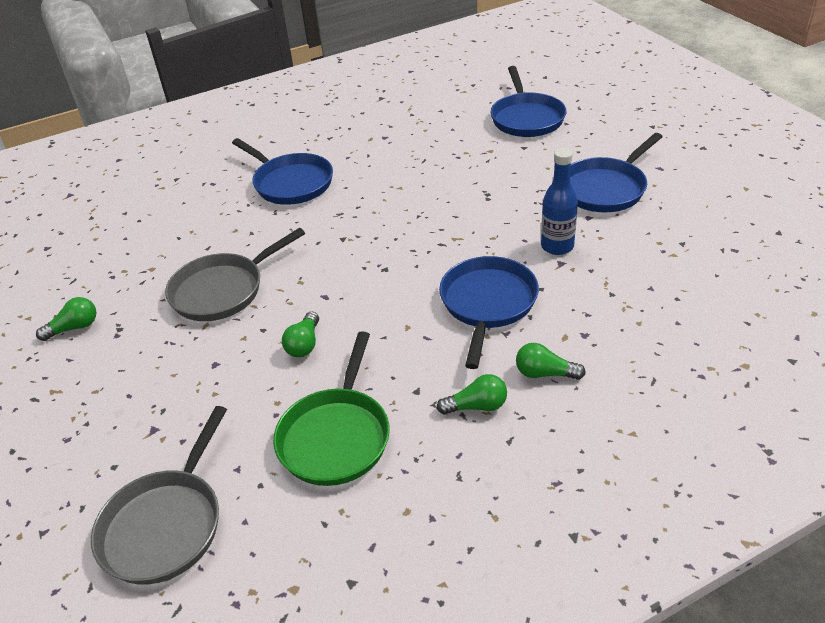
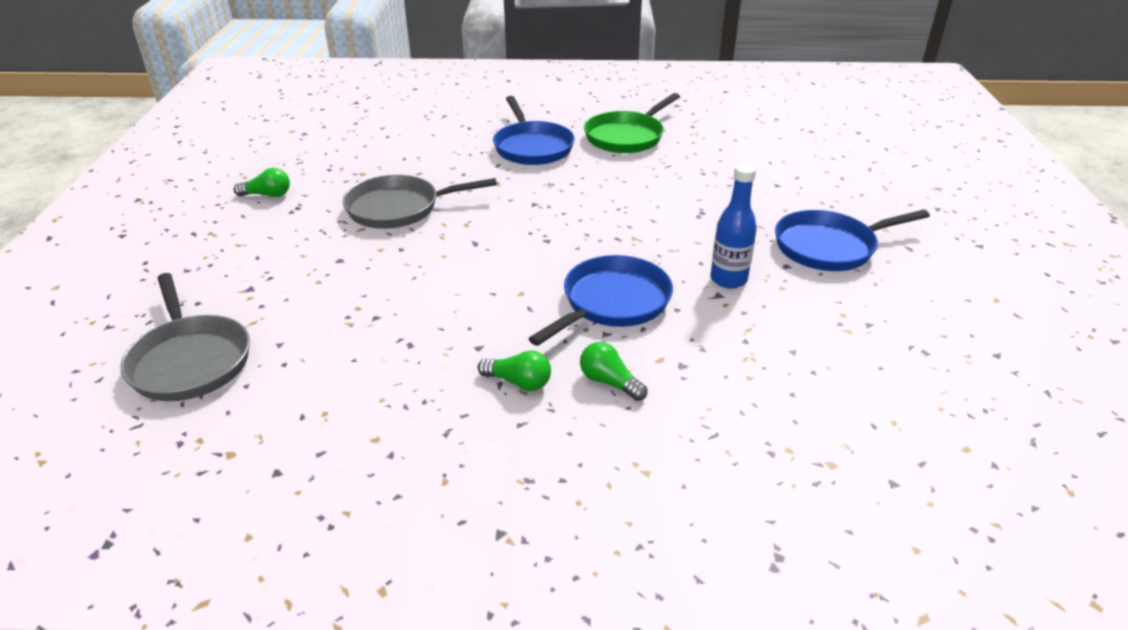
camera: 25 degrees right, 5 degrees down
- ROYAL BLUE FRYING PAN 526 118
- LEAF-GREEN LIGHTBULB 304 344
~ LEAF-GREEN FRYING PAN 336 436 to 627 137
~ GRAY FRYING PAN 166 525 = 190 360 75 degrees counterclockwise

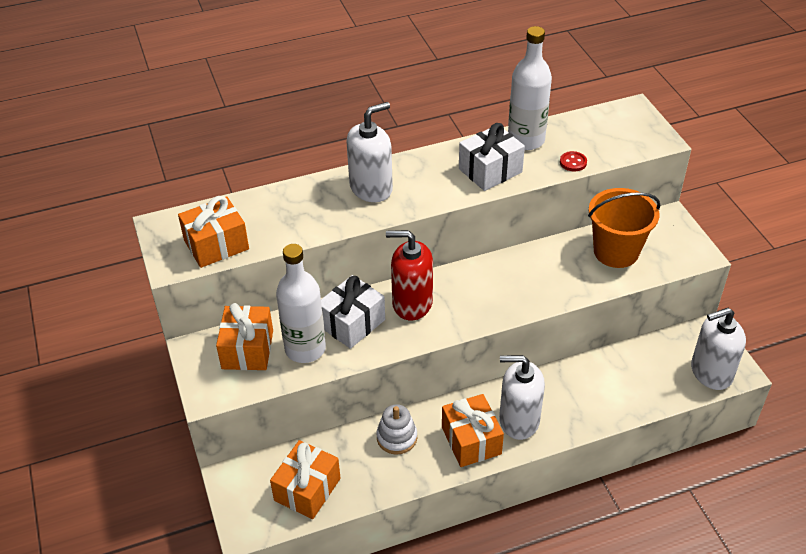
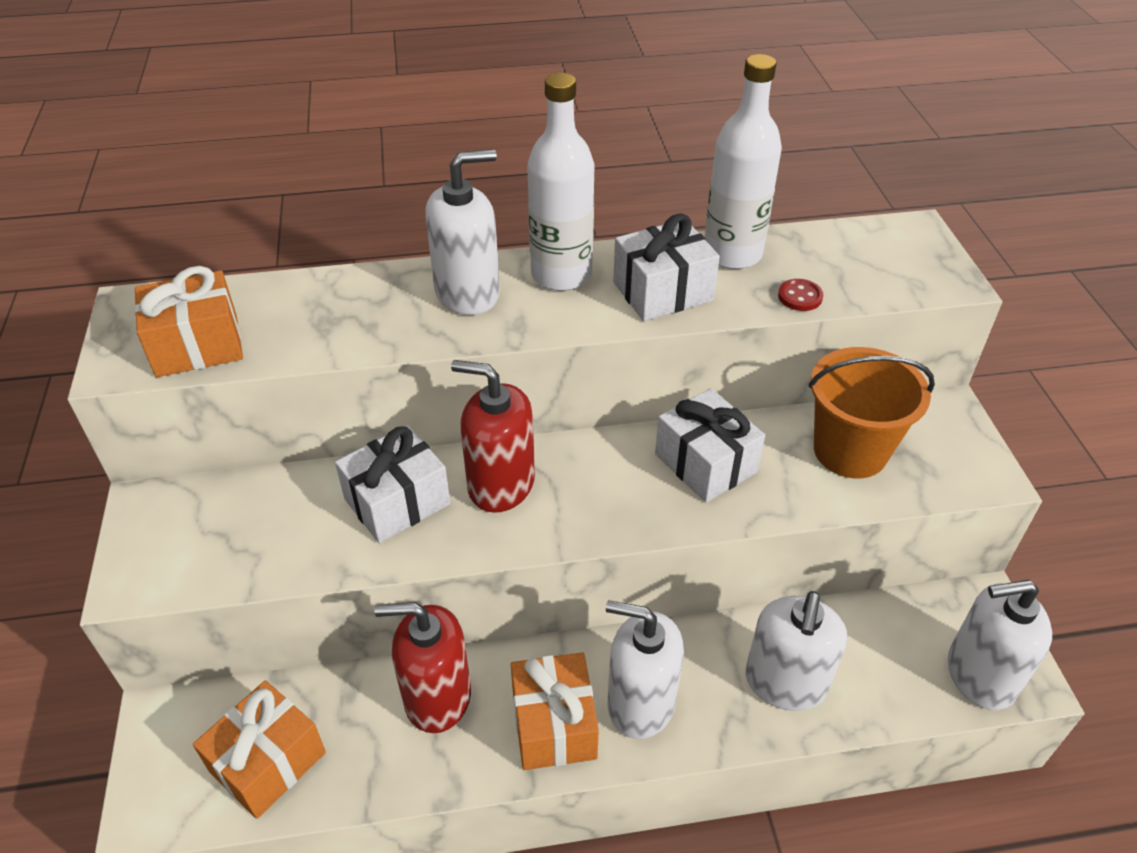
camera: 10 degrees right, 0 degrees up
~ PURE WHITE DRINK BOTTLE 305 349 to 561 275
- ORANGE PRESENT 247 349
~ PURE WHITE STACKING TOY 397 437 to RED SOAP PUMP 437 697
+ PURE WHITE PRESENT 705 463
+ PURE WHITE SOAP PUMP 785 682

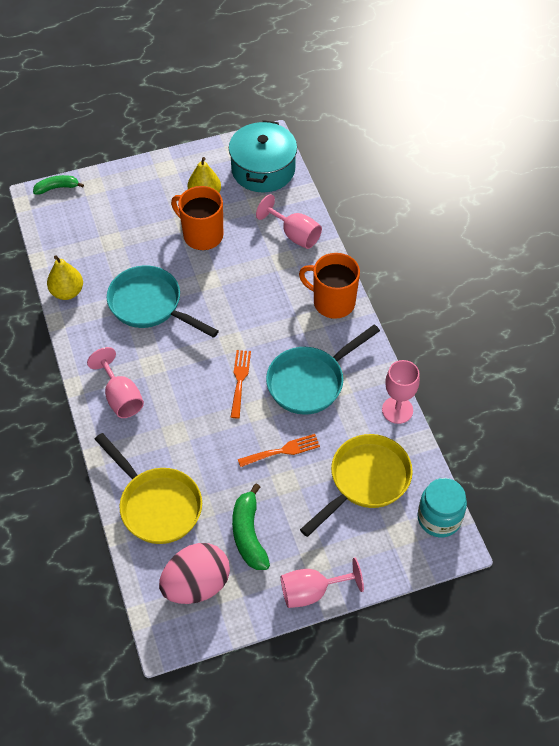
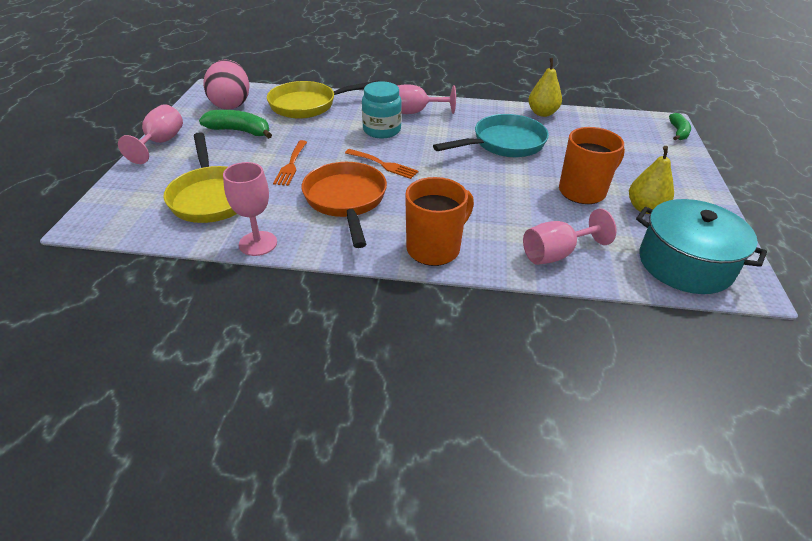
camera: 115 degrees right, 15 degrees down
~ AQUA FRYING PAN 310 381 to ORANGE FRYING PAN 346 201
~ AQUA JAM JAR 439 518 to 382 130

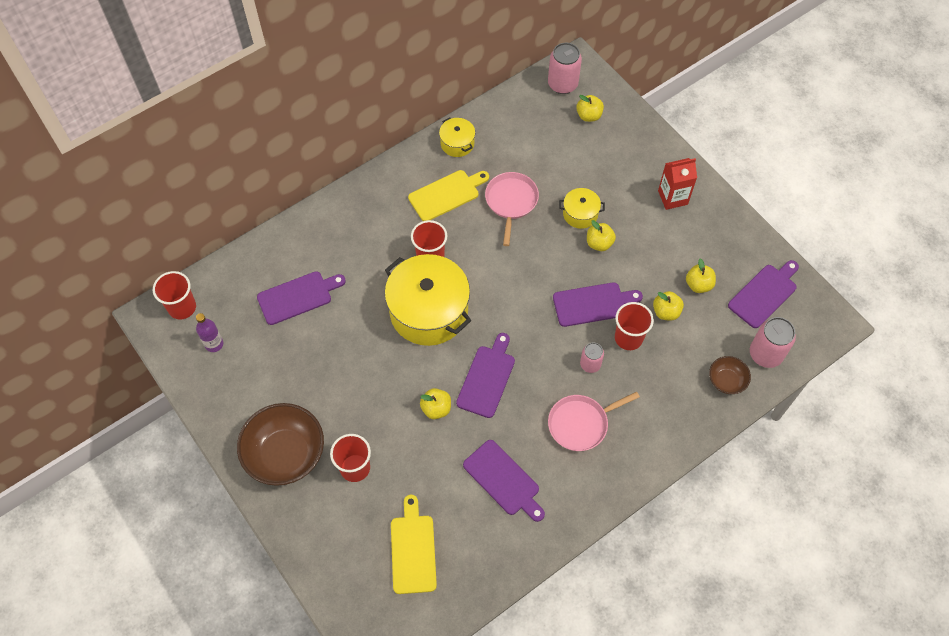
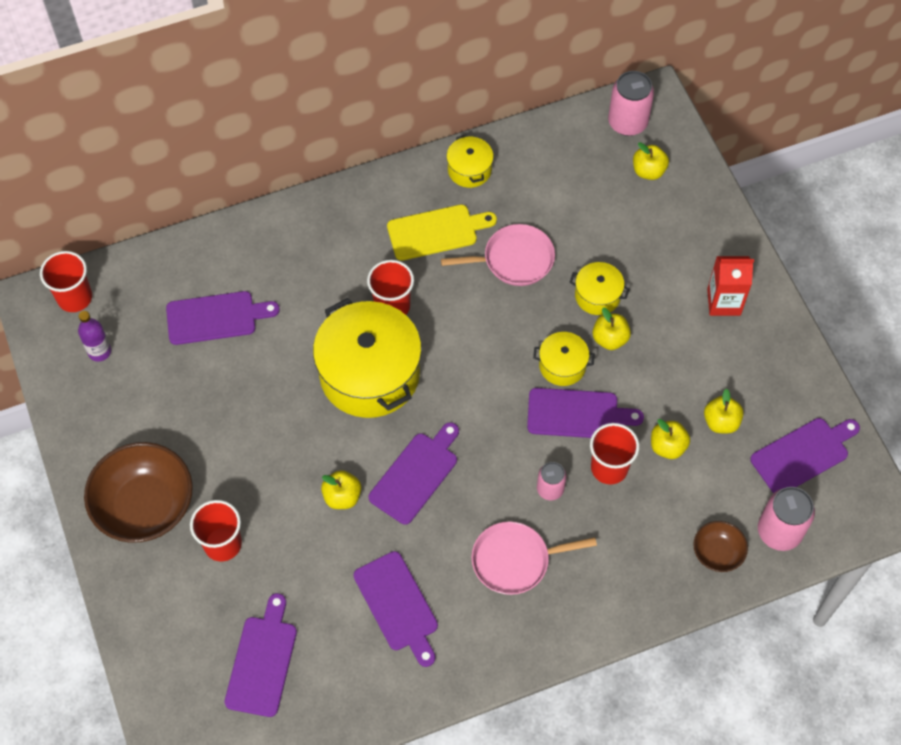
camera: 15 degrees right, 0 degrees up
~ PINK FRYING PAN 511 202 = 514 259 60 degrees clockwise
~ YELLOW CUTTING BOARD 413 550 to ROYAL PURPLE CUTTING BOARD 262 661
+ YELLOW COOKING POT 562 365

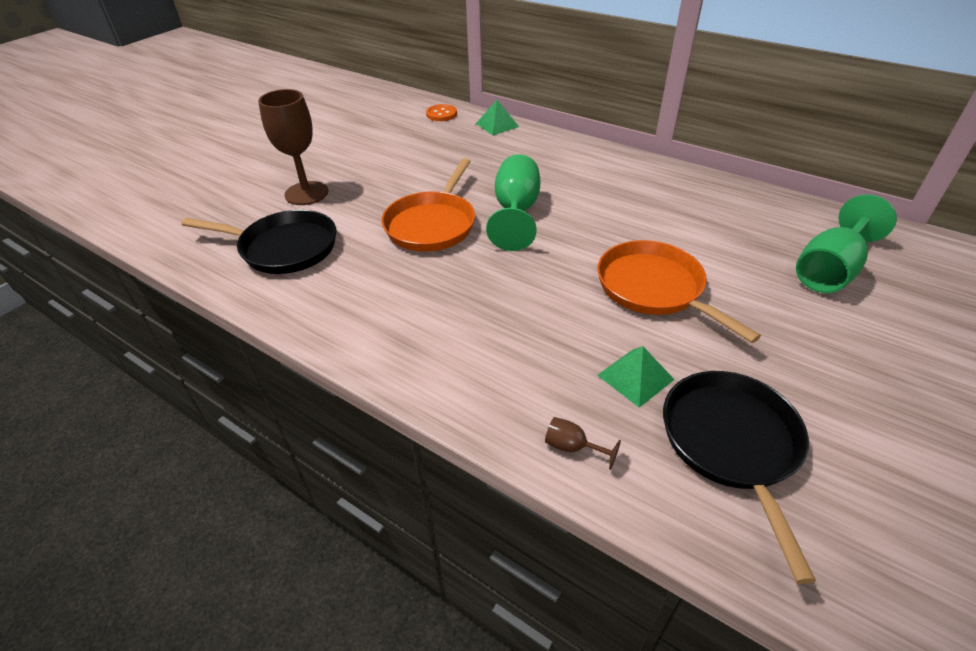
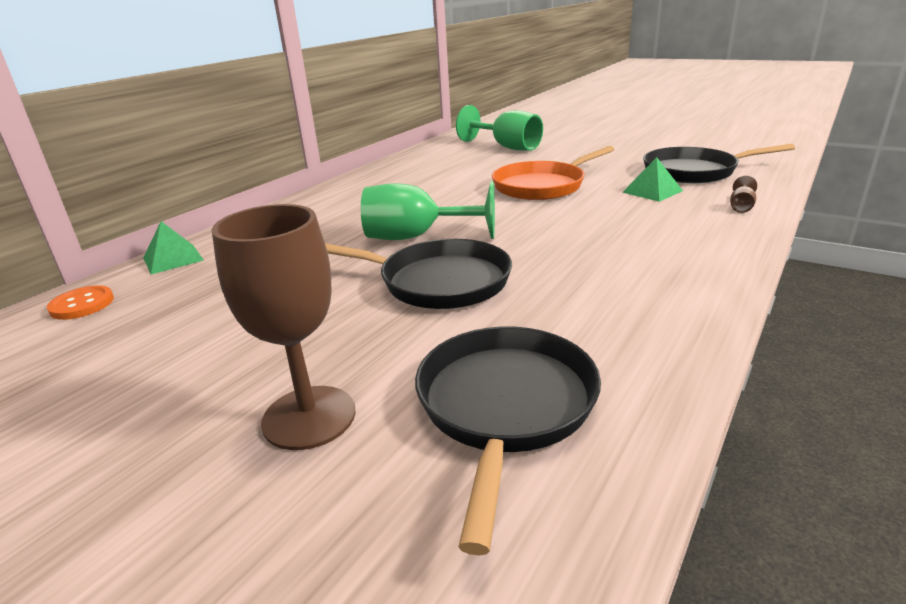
camera: 90 degrees left, 15 degrees down
~ ORANGE FRYING PAN 432 224 to EBONY FRYING PAN 438 282

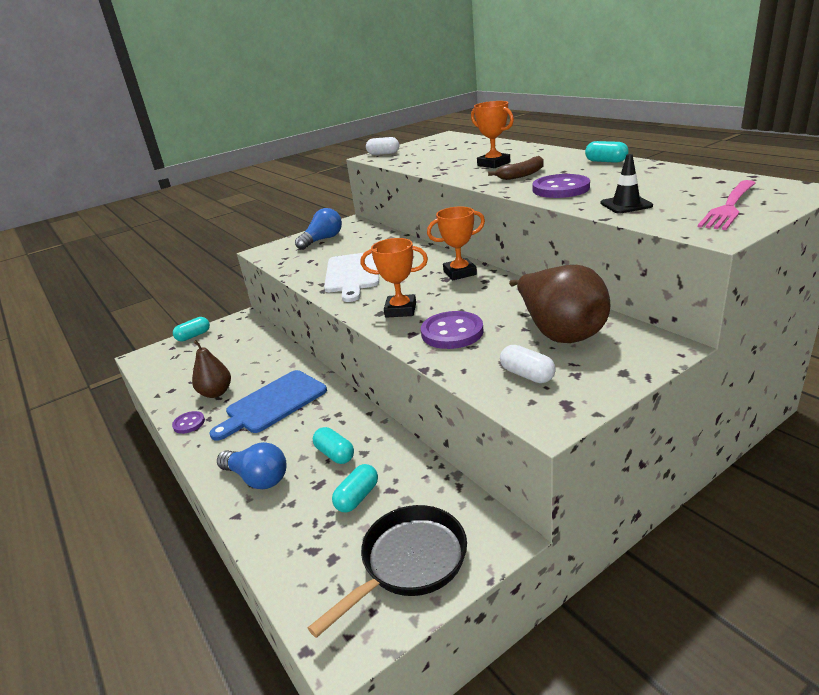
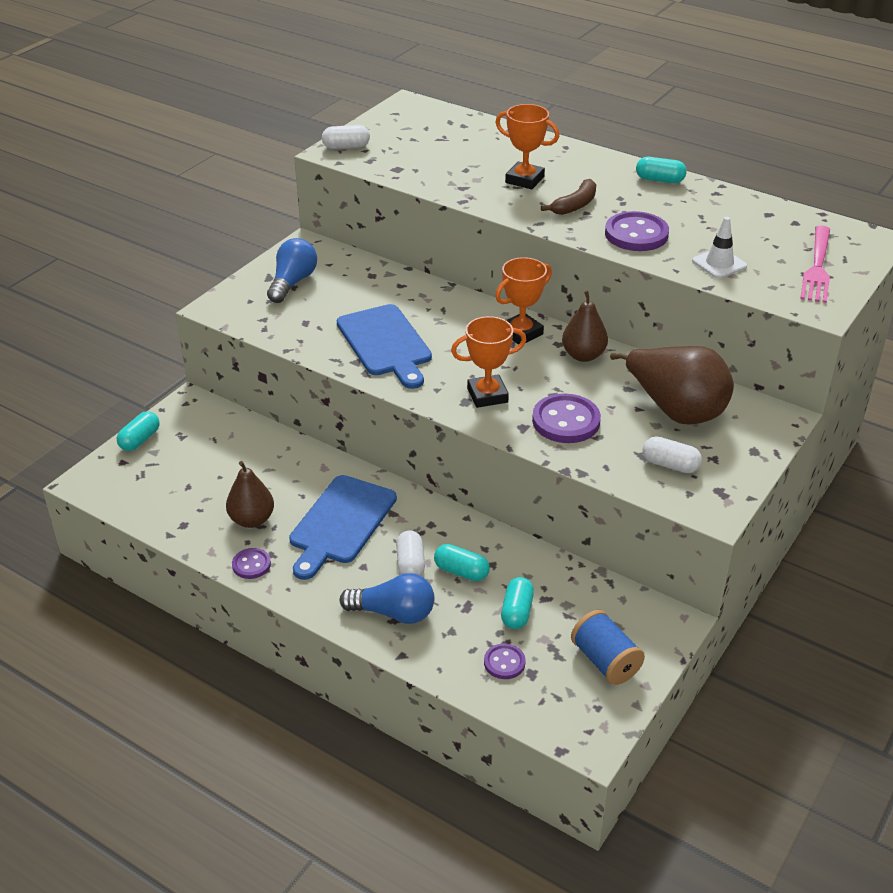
camera: 25 degrees left, 10 degrees up
~ EBONY TRAFFIC CONE 626 205 to PURE WHITE TRAFFIC CONE 719 264
~ PURE WHITE CUTTING BOARD 353 274 to ROYAL BLUE CUTTING BOARD 386 343
~ EBONY FRYING PAN 409 563 to ROYAL BLUE SPOOL 605 661
+ DARK BROWN PEAR FRUIT 583 355
+ PURE WHITE CAPSULE 410 564
+ ROYAL PURPLE SEWING BUTTON 504 662

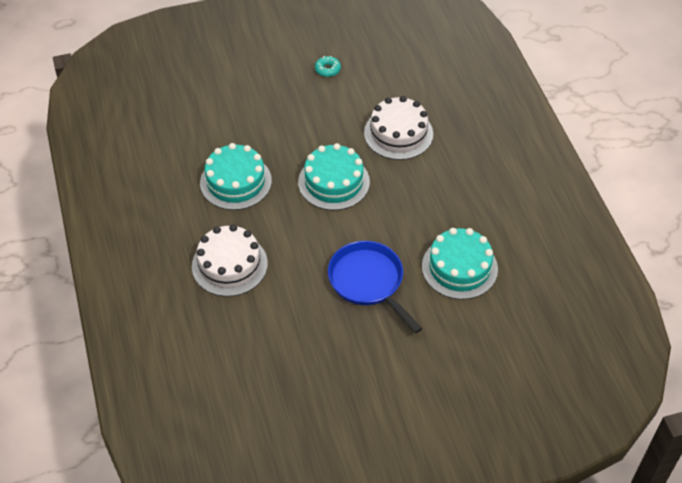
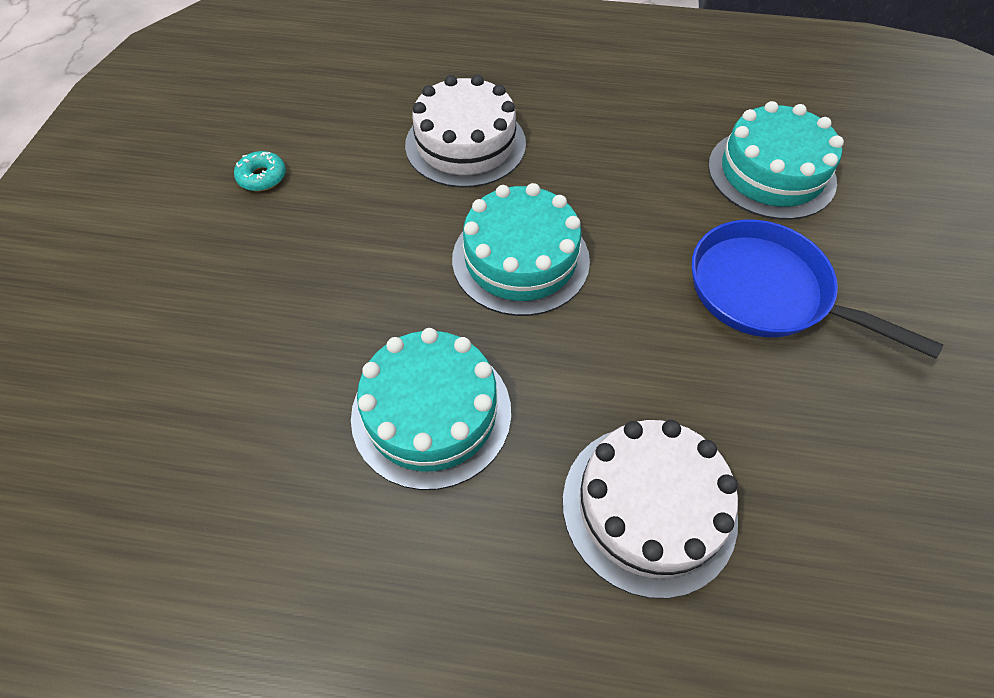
camera: 65 degrees left, 5 degrees up
~ ROYAL BLUE FRYING PAN 369 282 = 767 292 45 degrees clockwise

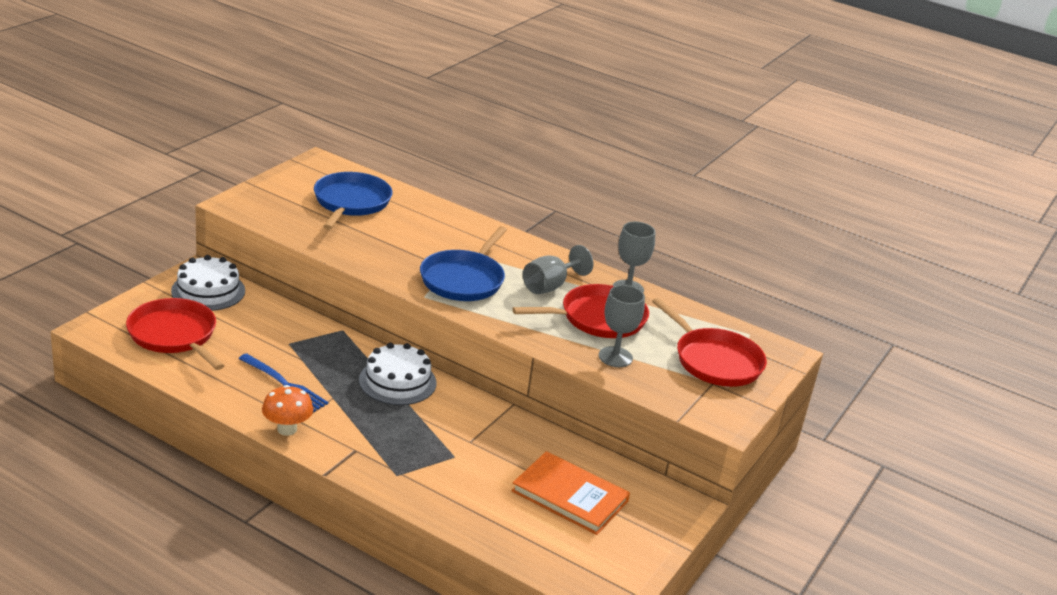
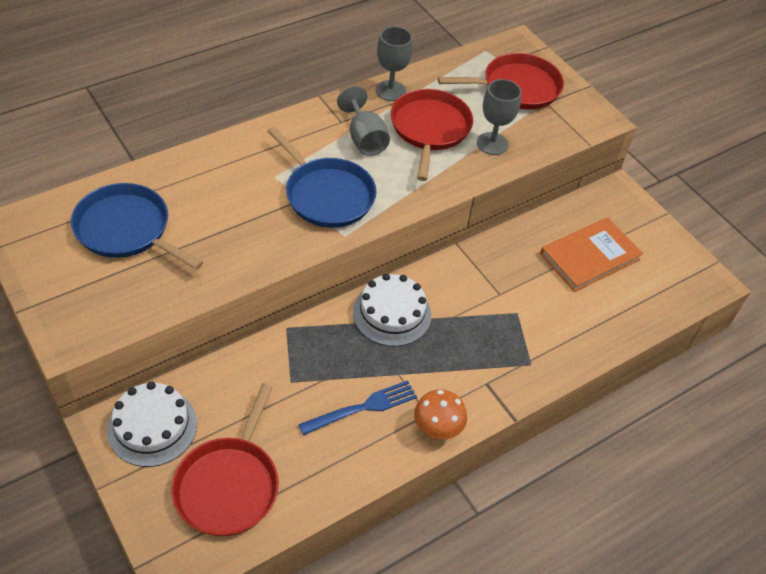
camera: 65 degrees left, 20 degrees up
~ RED FRYING PAN 174 335 = 229 485 60 degrees counterclockwise

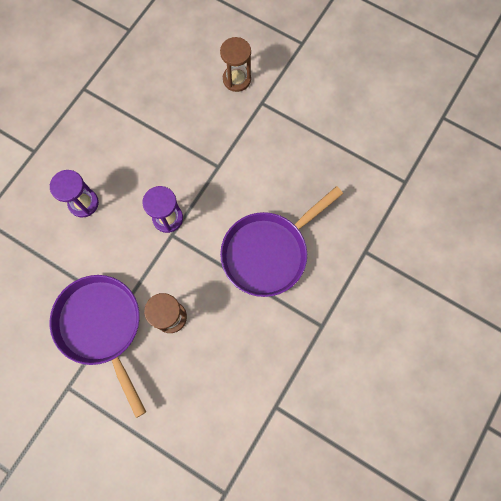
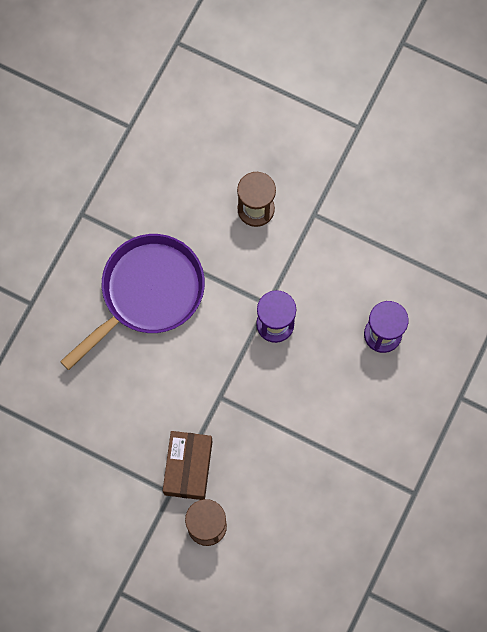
camera: 175 degrees right, 0 degrees up
- ROYAL PURPLE FRYING PAN 102 327
+ DARK BROWN BOX 188 467

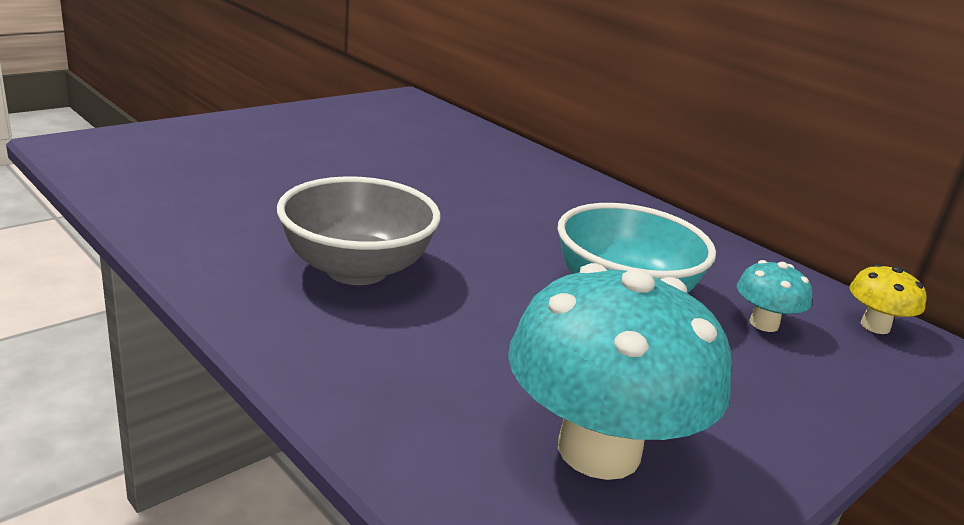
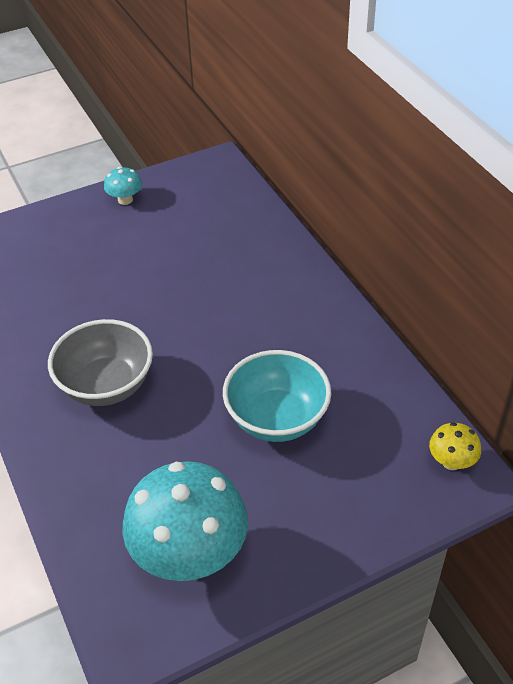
camera: 20 degrees right, 20 degrees up
~ AQUA FUNGUS 764 324 to 125 200

